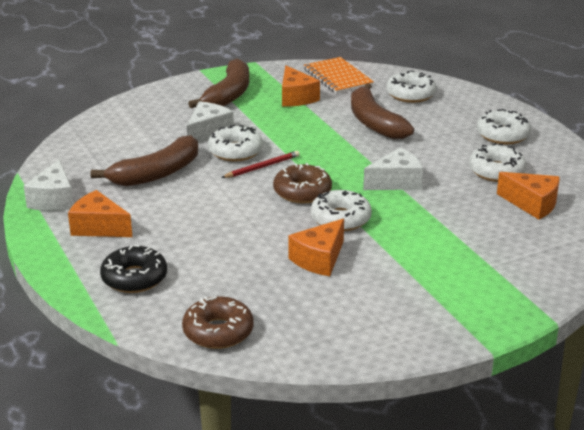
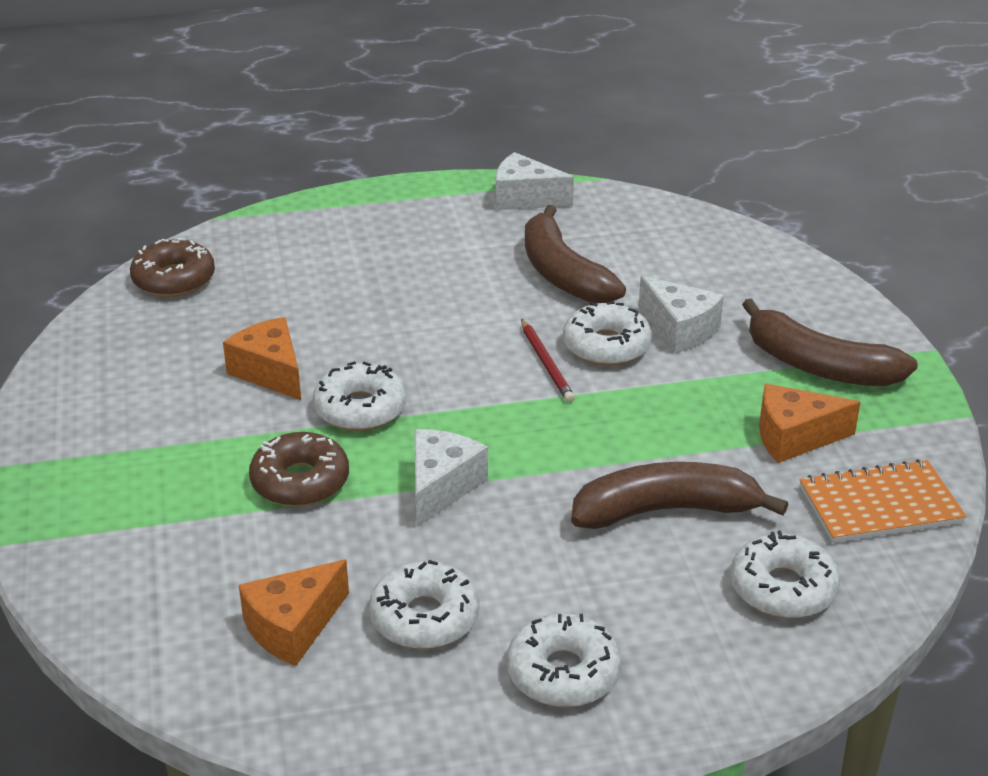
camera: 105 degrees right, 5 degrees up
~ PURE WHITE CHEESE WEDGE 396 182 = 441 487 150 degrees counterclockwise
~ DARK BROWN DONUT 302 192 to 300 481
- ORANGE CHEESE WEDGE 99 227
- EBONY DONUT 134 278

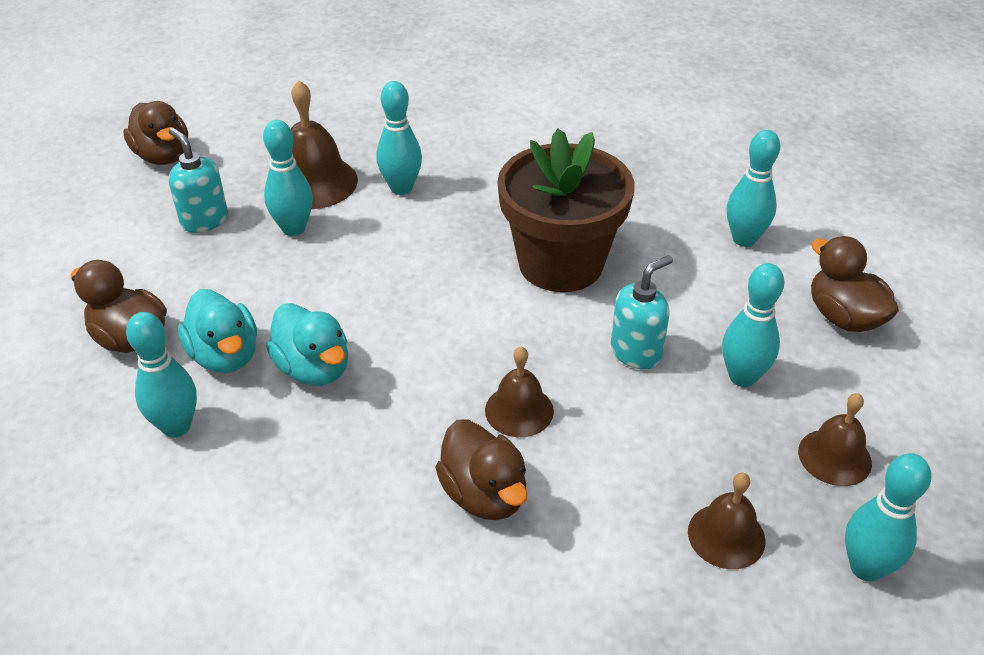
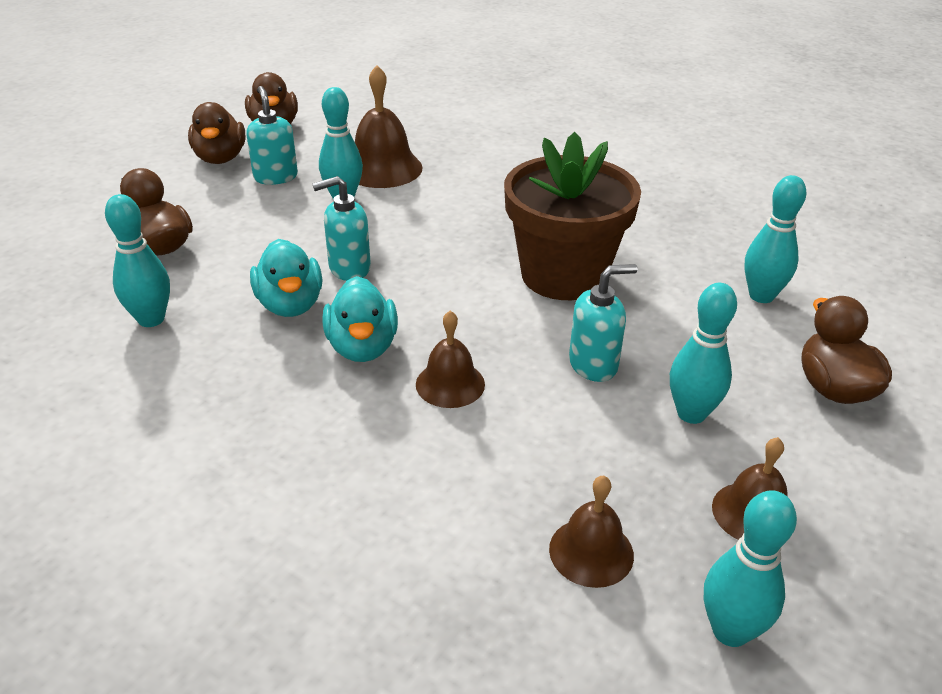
camera: 20 degrees right, 5 degrees down
- AQUA TENPIN 401 188
~ AQUA TOY DUCK 225 356 to 362 347
~ DARK BROWN TOY DUCK 484 494 to 220 158
+ AQUA SOAP PUMP 349 268

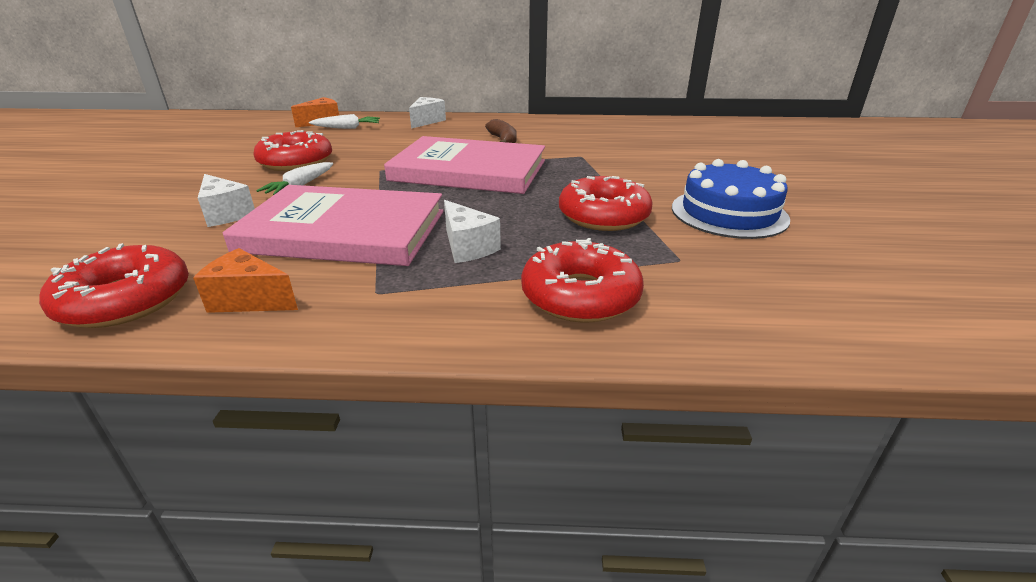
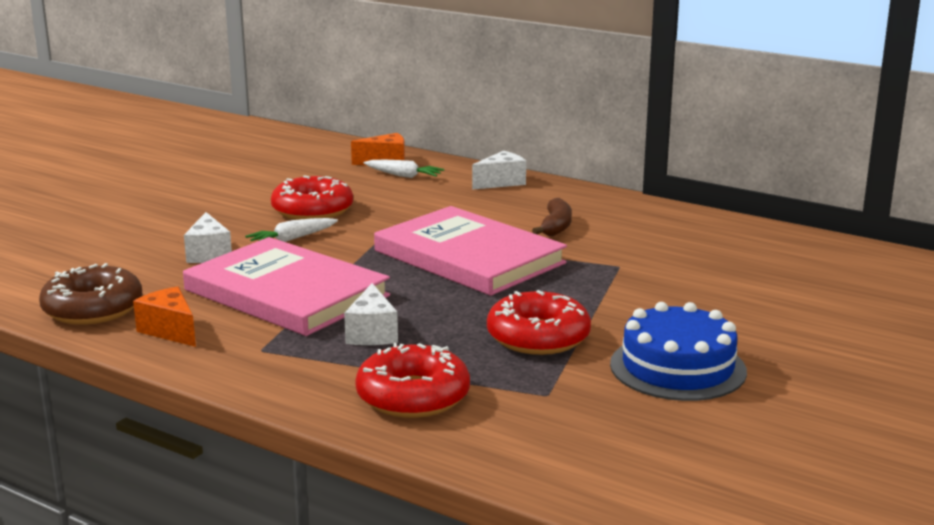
camera: 30 degrees right, 10 degrees down
~ RED DONUT 125 300 to DARK BROWN DONUT 93 309

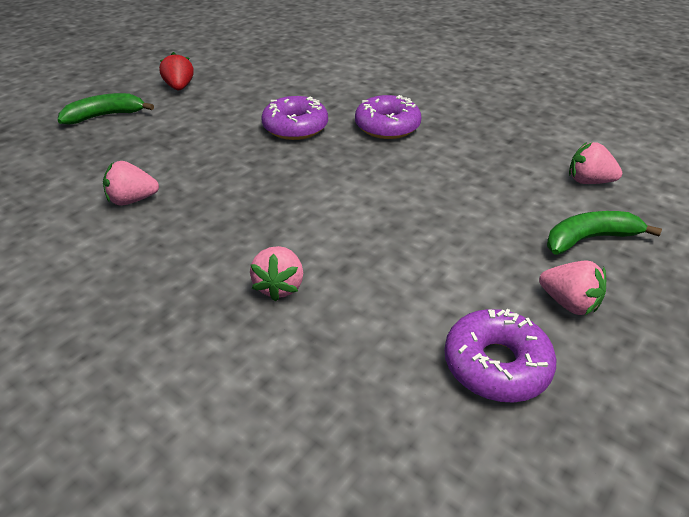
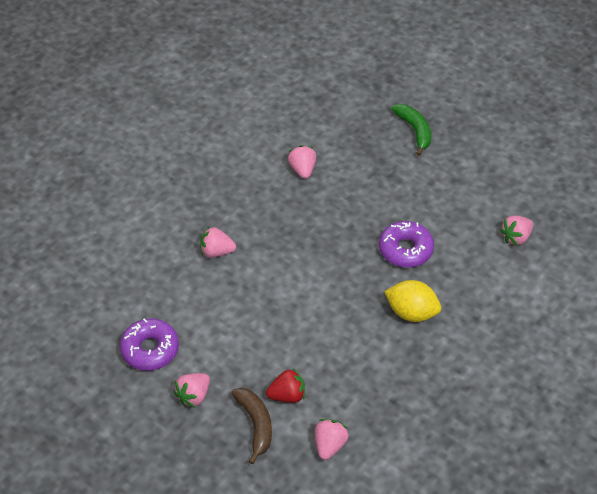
camera: 90 degrees right, 10 degrees up
~ RED TOY STRAWBERRY 179 87 to 287 395
~ ROYAL PURPLE DONUT 387 126 to YELLOW LEMON 411 312
~ LEAF-GREEN BANANA 589 239 to DARK BROWN BANANA 256 425
+ PINK TOY STRAWBERRY 516 237

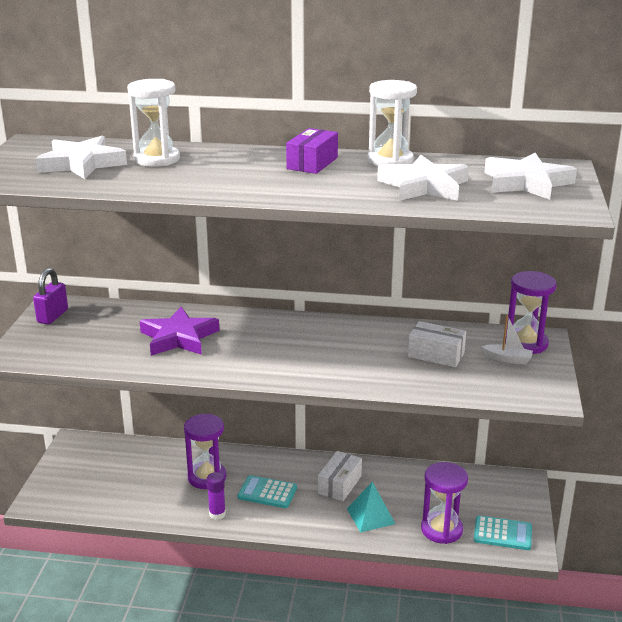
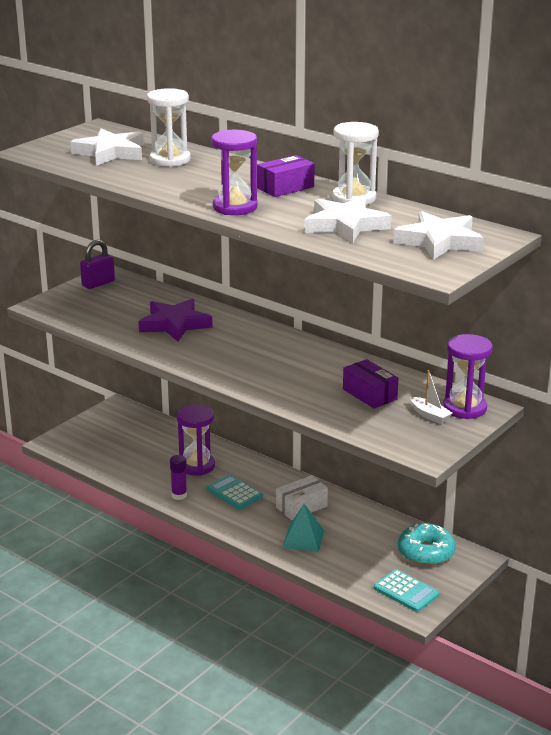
camera: 30 degrees right, 0 degrees up
~ PURE WHITE BOX 436 355 to ROYAL PURPLE BOX 369 394
~ ROYAL PURPLE SANDGLASS 441 529 to 235 207
+ AQUA DONUT 426 552

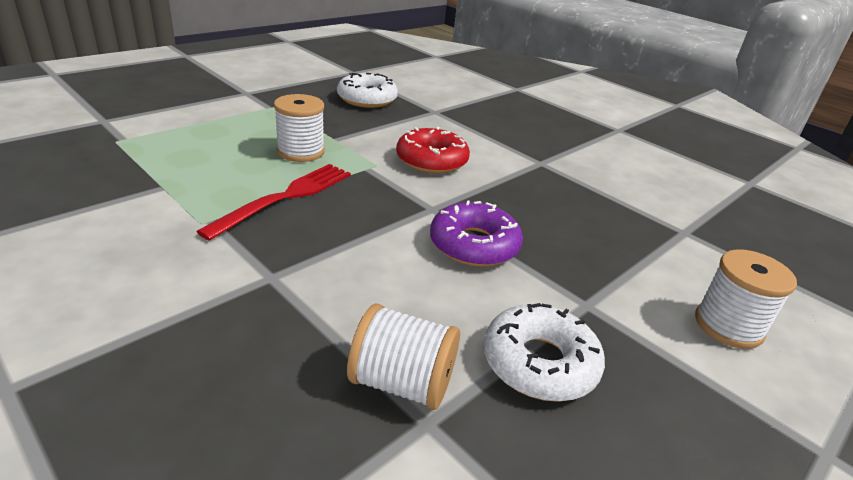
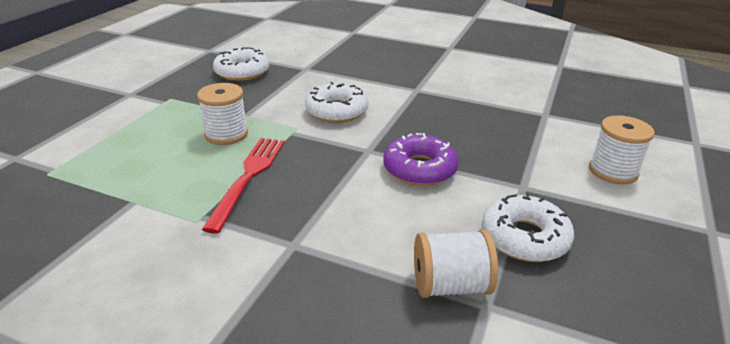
camera: 20 degrees left, 0 degrees up
~ RED DONUT 431 160 to PURE WHITE DONUT 337 111

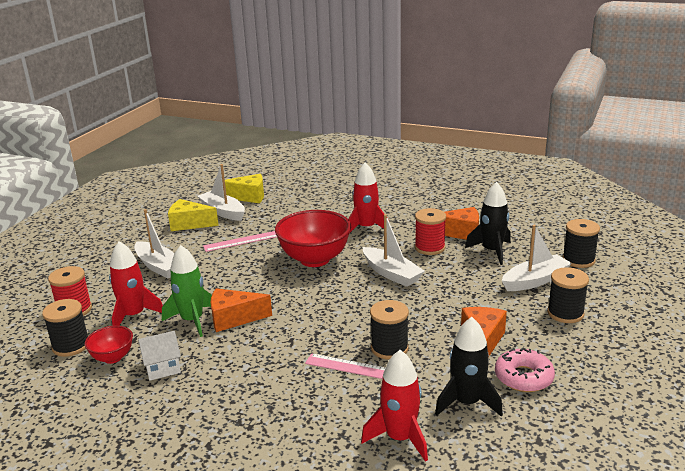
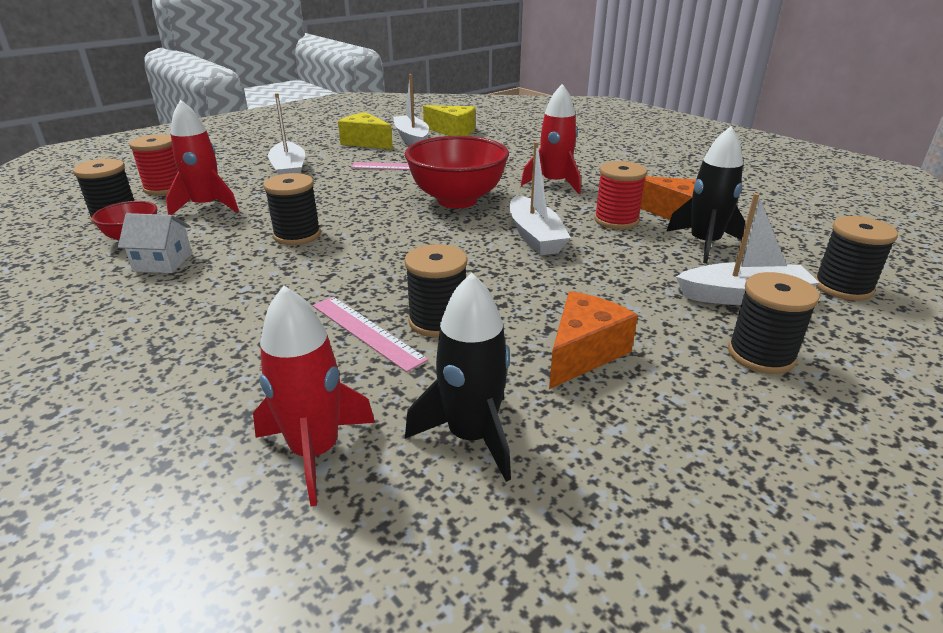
camera: 25 degrees right, 5 degrees up
- LEAF-GREEN TOY ROCKET 192 320
~ ORANGE CHEESE WEDGE 234 318 to EBONY SPOOL 297 235
- PINK DONUT 523 377

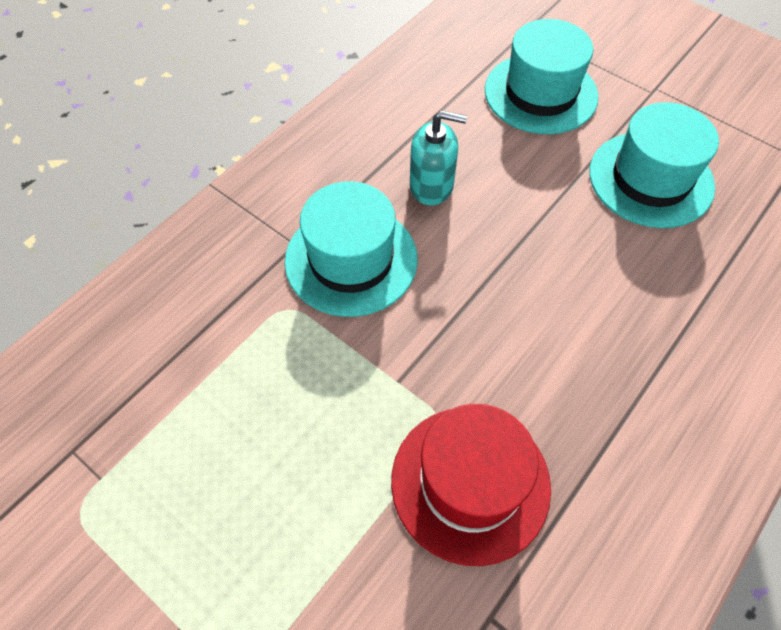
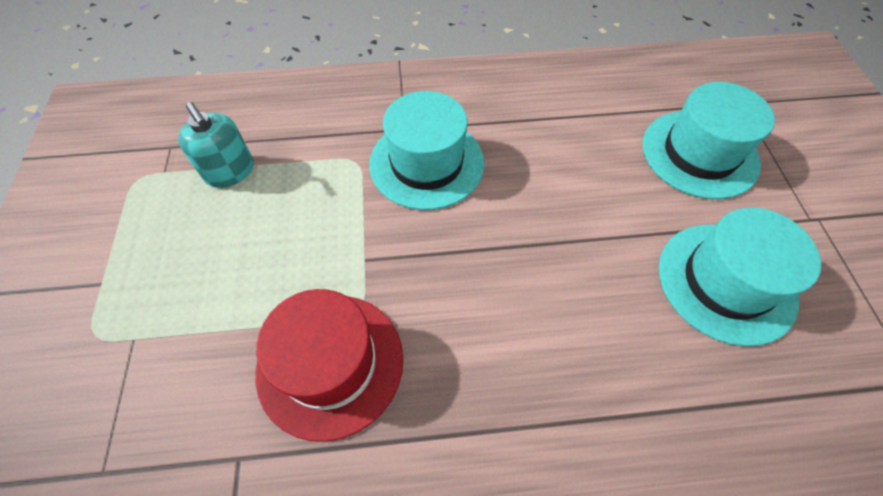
camera: 45 degrees right, 0 degrees up
~ AQUA SOAP PUMP 431 185 to 230 171

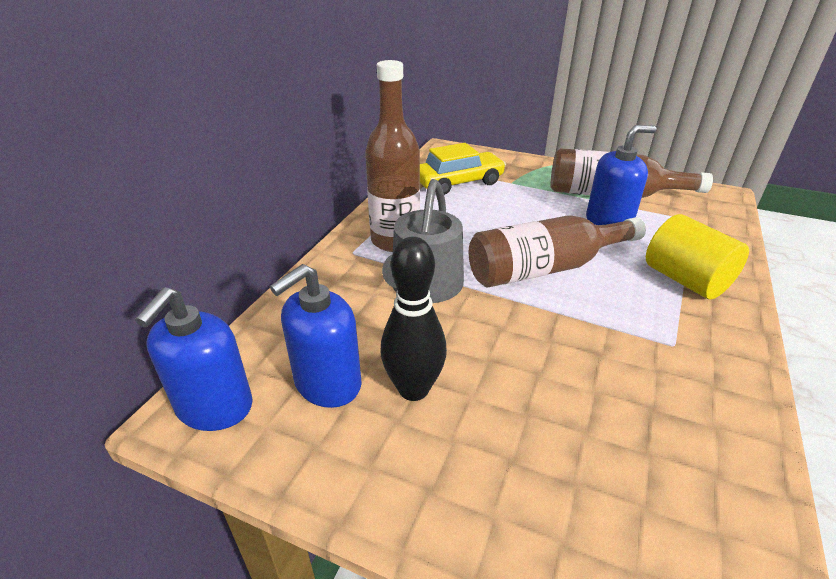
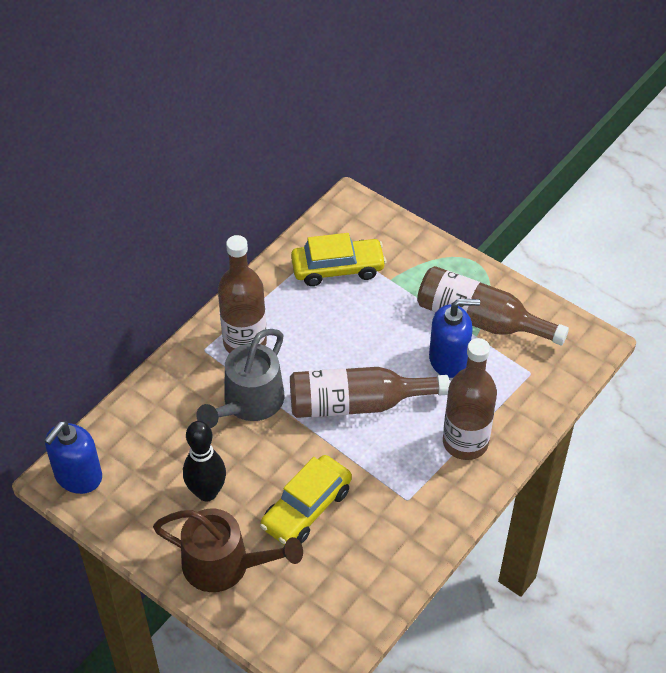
camera: 15 degrees right, 15 degrees up
~ YELLOW SOLID CYLINDER 685 280 to DARK BROWN DRINK BOTTLE 465 442
- ROYAL BLUE SOAP PUMP 327 383
+ YELLOW TOY CAR 306 508
+ DARK BROWN WATERING POT 225 565

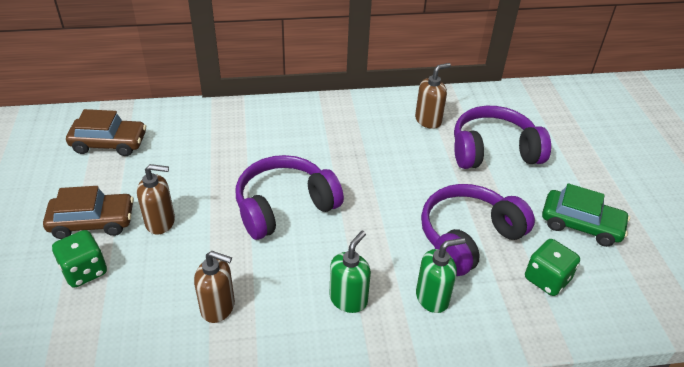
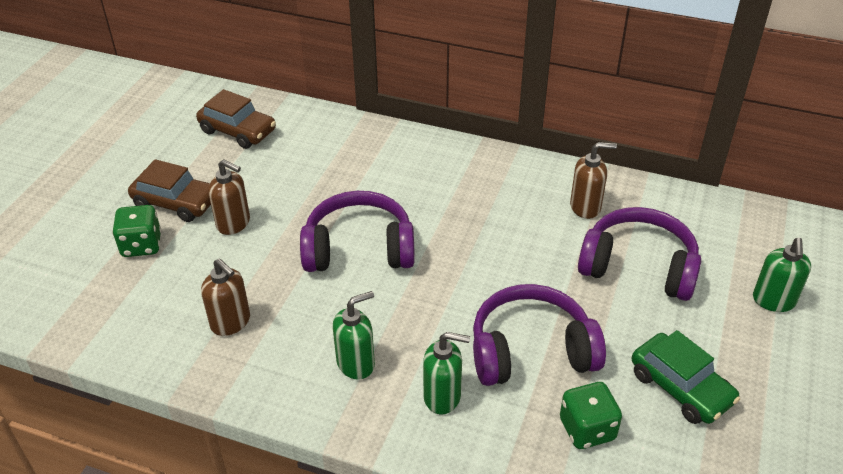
camera: 30 degrees right, 0 degrees up
+ LEAF-GREEN SOAP PUMP 773 301

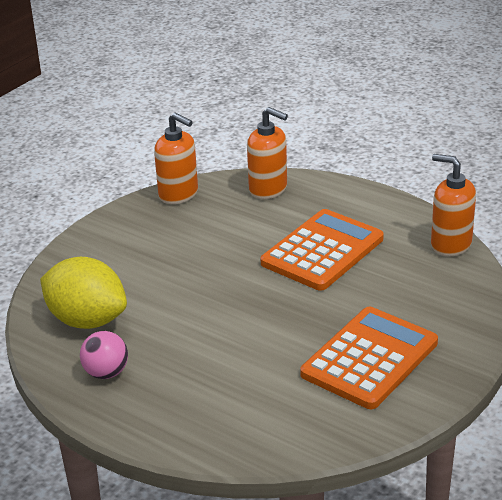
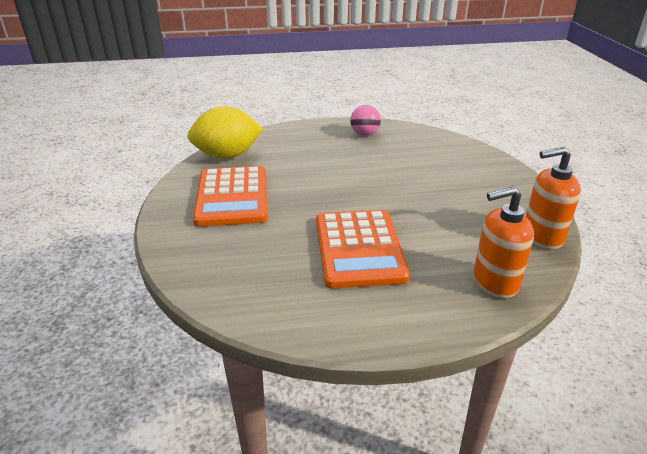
camera: 135 degrees right, 0 degrees up
- ORANGE SOAP PUMP 450 244
~ YELLOW LEMON 87 320 to 227 156

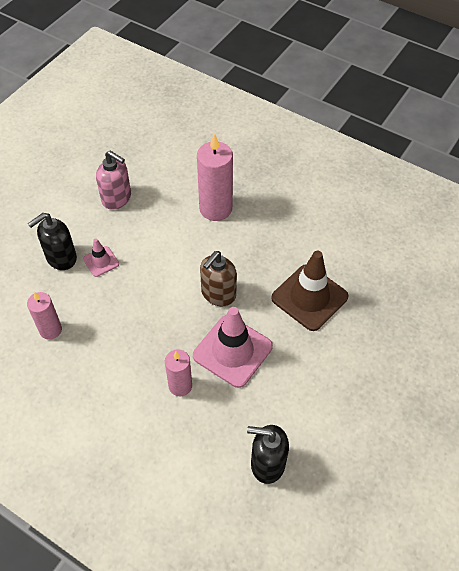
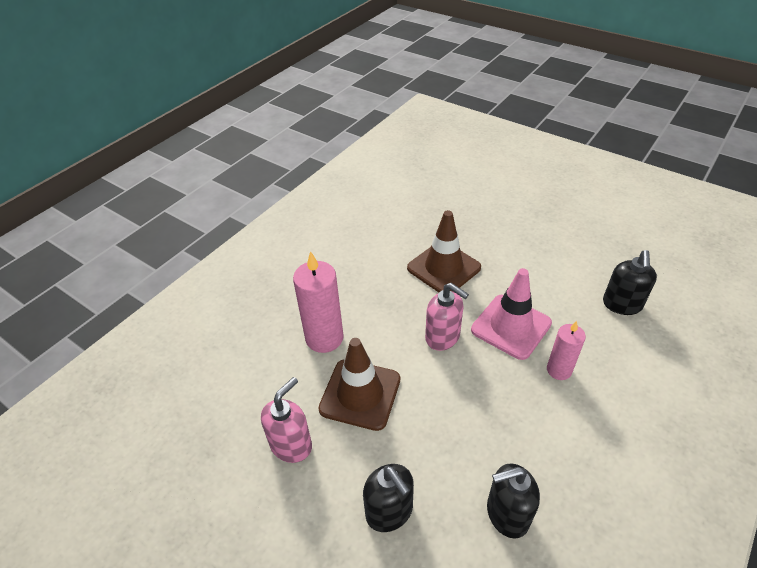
camera: 85 degrees left, 10 degrees down
- PINK TRAFFIC CONE 101 261
~ DARK BROWN SOAP PUMP 218 294 to PINK SOAP PUMP 443 337
~ PINK WAX CANDLE 50 330 to EBONY SOAP PUMP 507 514
+ DARK BROWN TRAFFIC CONE 360 394

